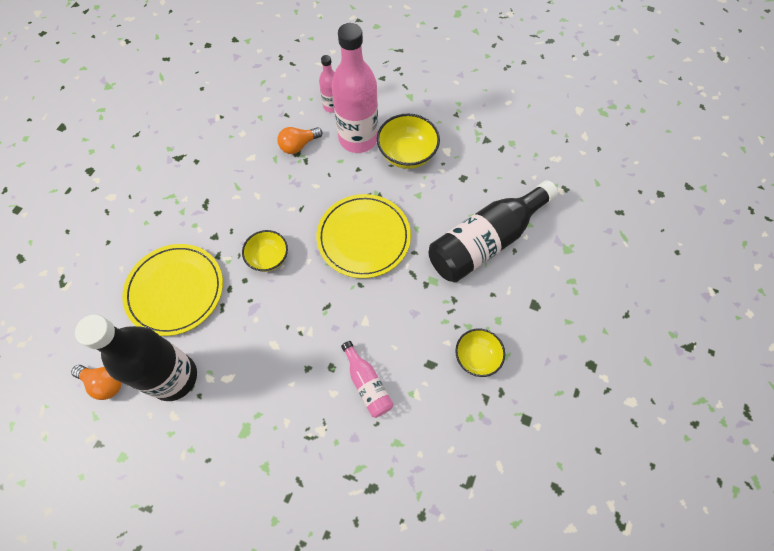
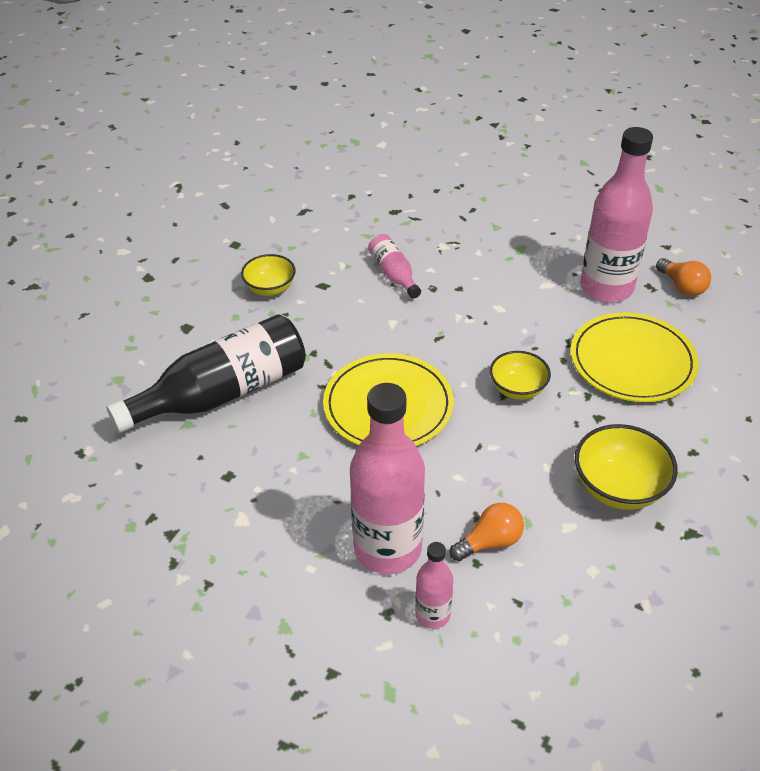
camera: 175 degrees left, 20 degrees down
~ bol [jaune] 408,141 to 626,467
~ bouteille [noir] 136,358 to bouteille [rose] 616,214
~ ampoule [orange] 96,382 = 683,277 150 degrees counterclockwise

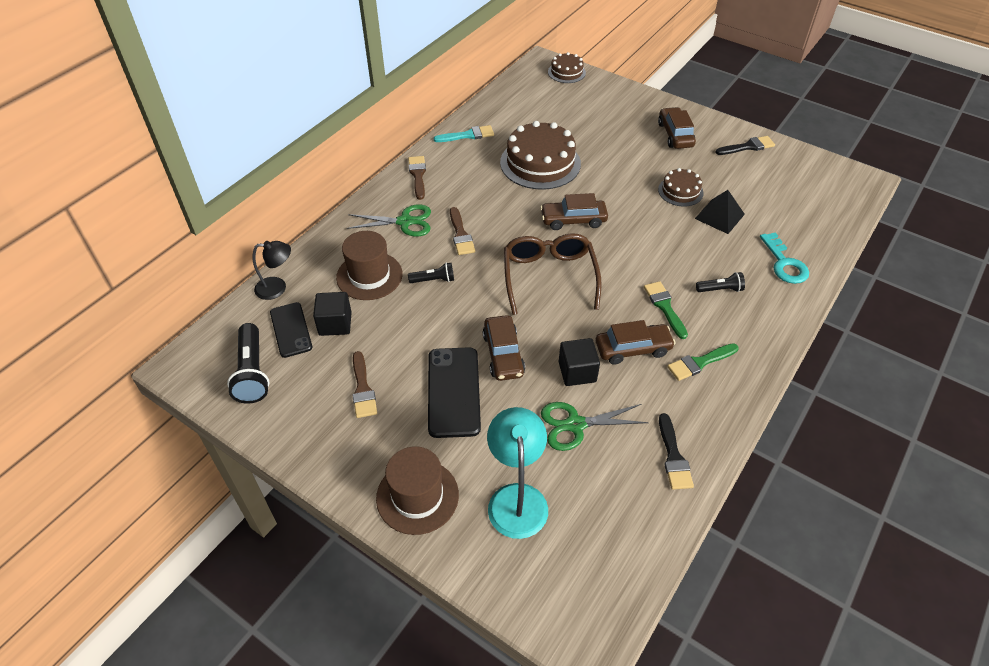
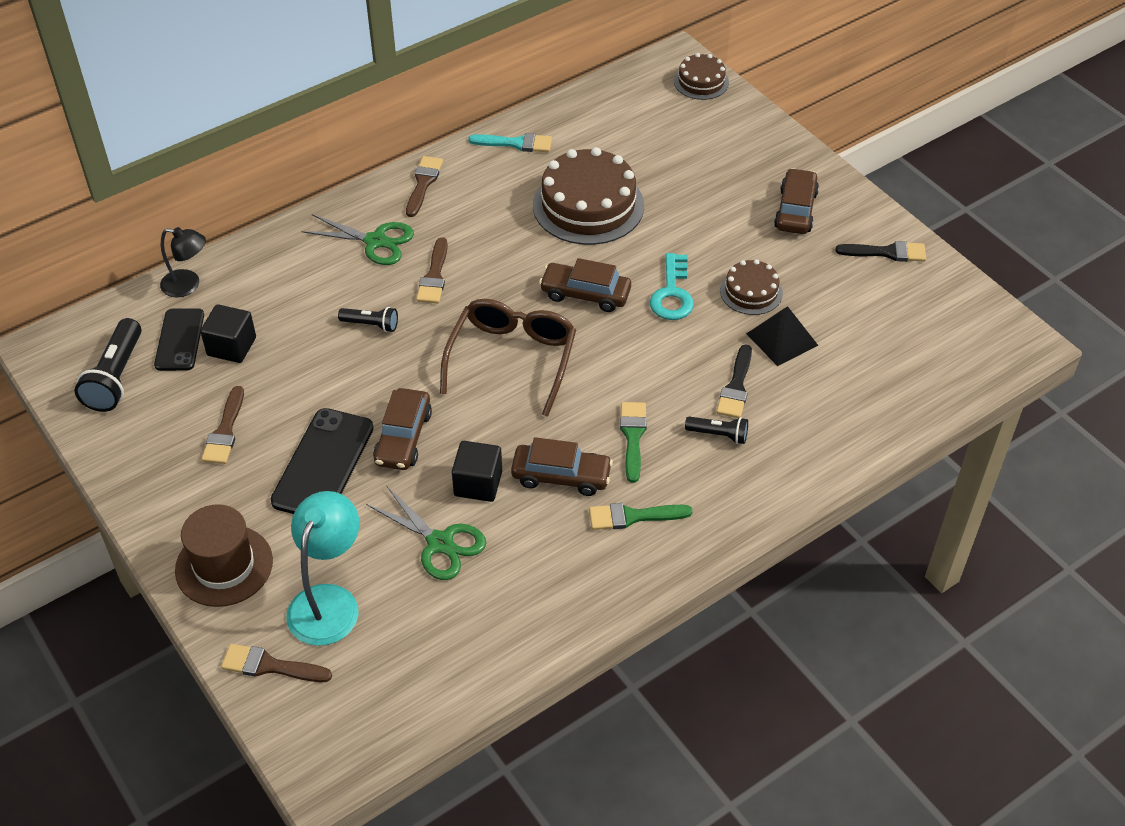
camera: 20 degrees right, 0 degrees up
- chapeau [marron] 369,265
~ clé [turquoise] 784,258 to 672,286
~ ciseaux [vert] 595,426 = 426,532 150 degrees counterclockwise
~ pinceau [noir] 676,451 to 734,381
+ pinceau [marron] 276,663

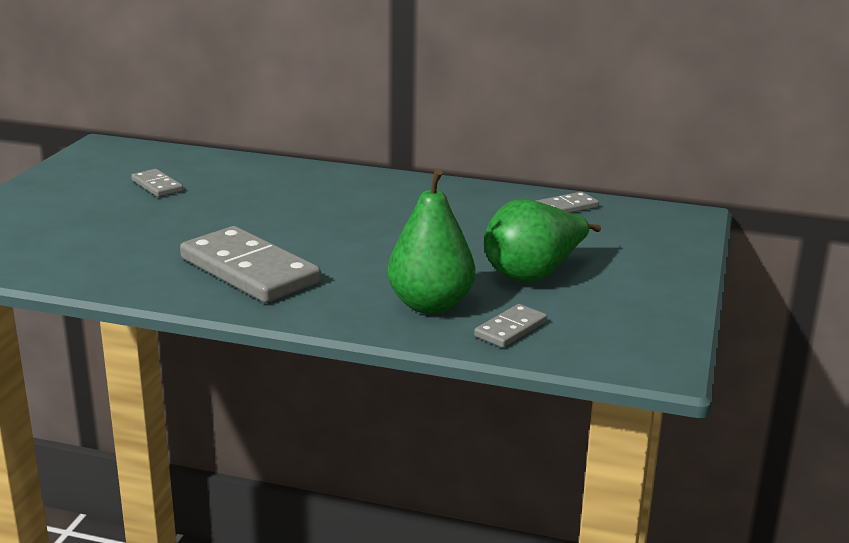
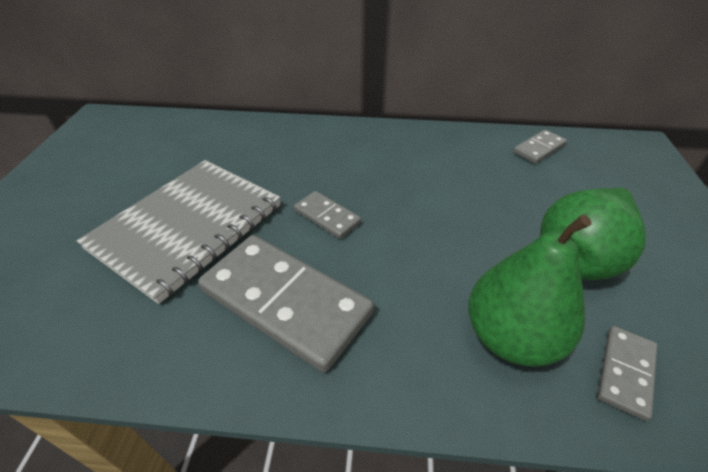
camera: 10 degrees left, 20 degrees up
~ domino [gris] 157,183 to 327,215
+ carnet [gris] 178,232

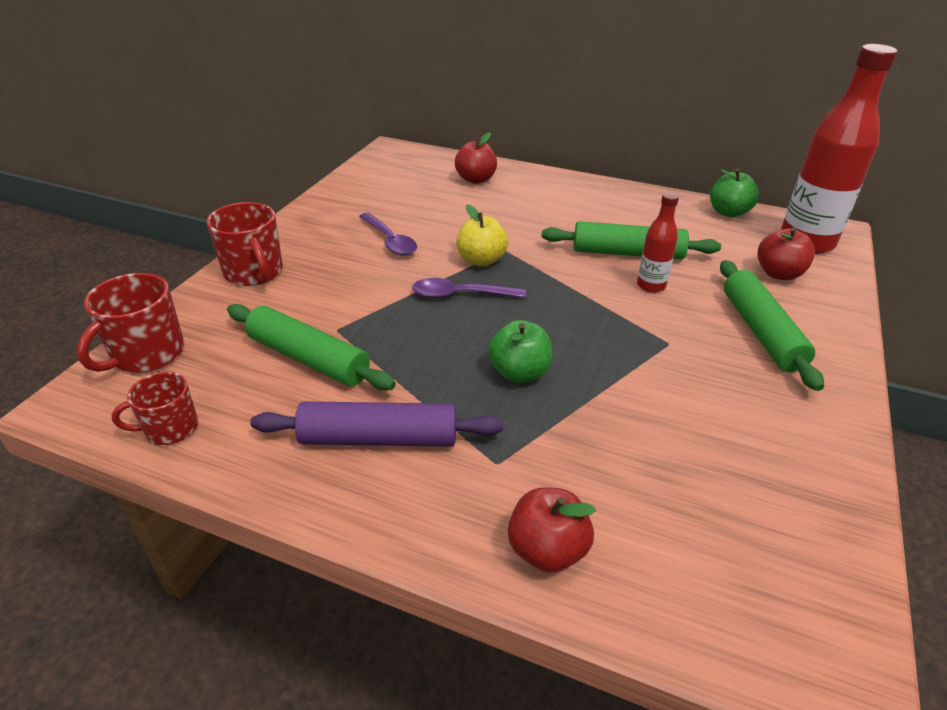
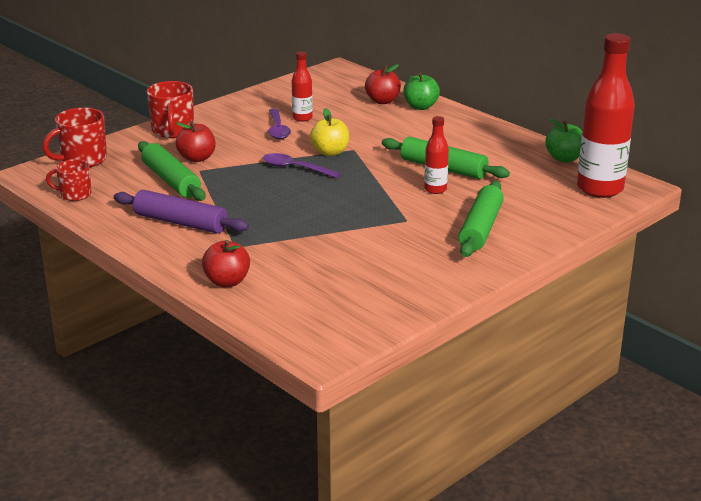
camera: 25 degrees right, 10 degrees down
~ pomme [rouge] 786,254 to 195,141
~ pomme [vert] 520,351 to 421,91
+ bouteille [rouge] 302,87

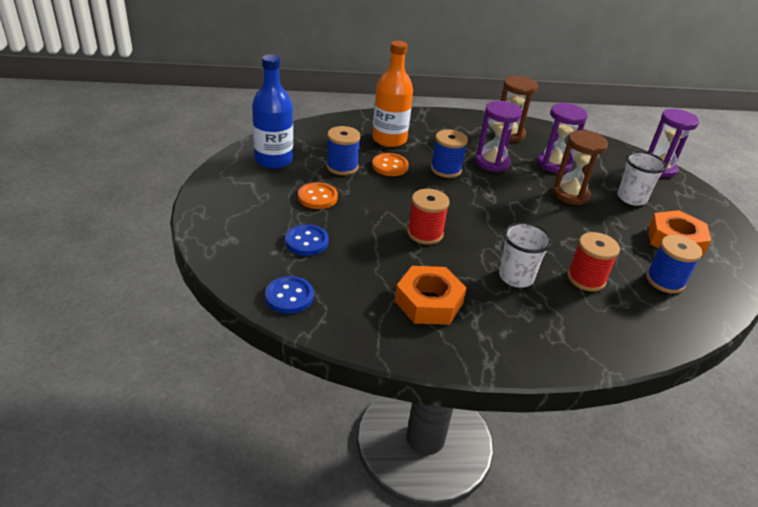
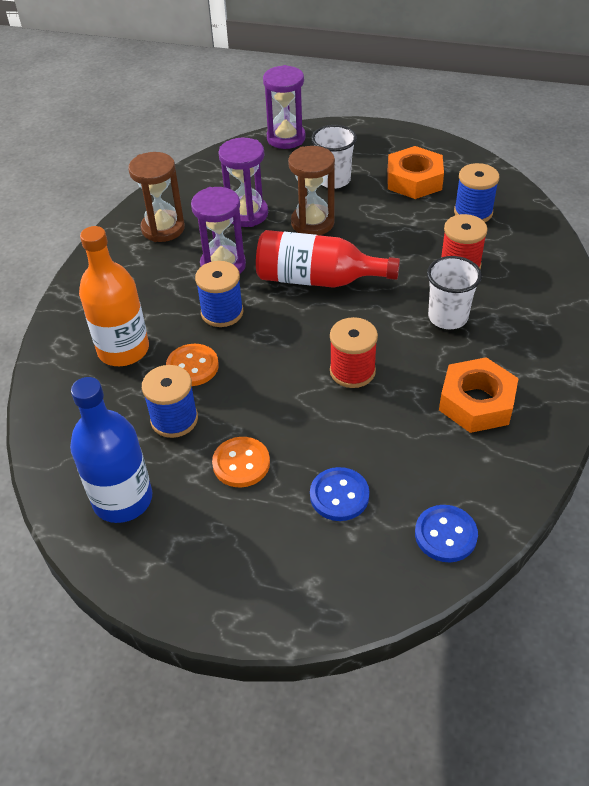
camera: 65 degrees left, 10 degrees up
+ bouteille [rouge] 328,259

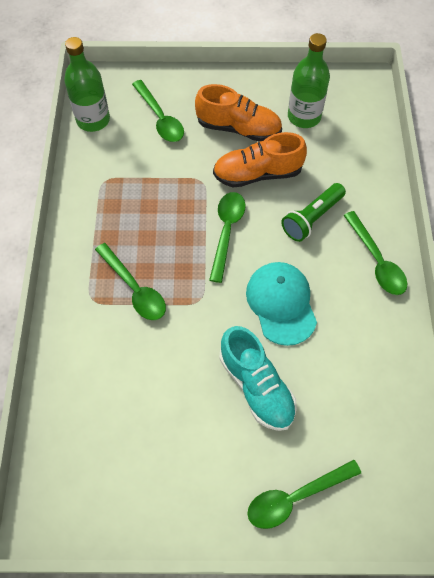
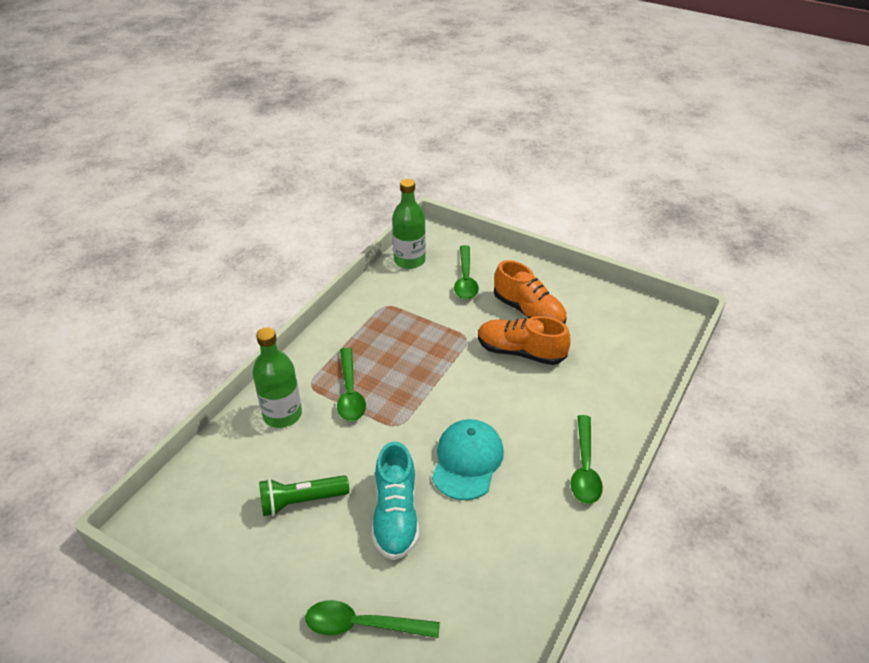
camera: 30 degrees right, 20 degrees down
~ bouteille [vert] 309,80 to 277,377
~ lampe de poche [vert] 313,212 to 304,495
- cuillère [vert] 227,237

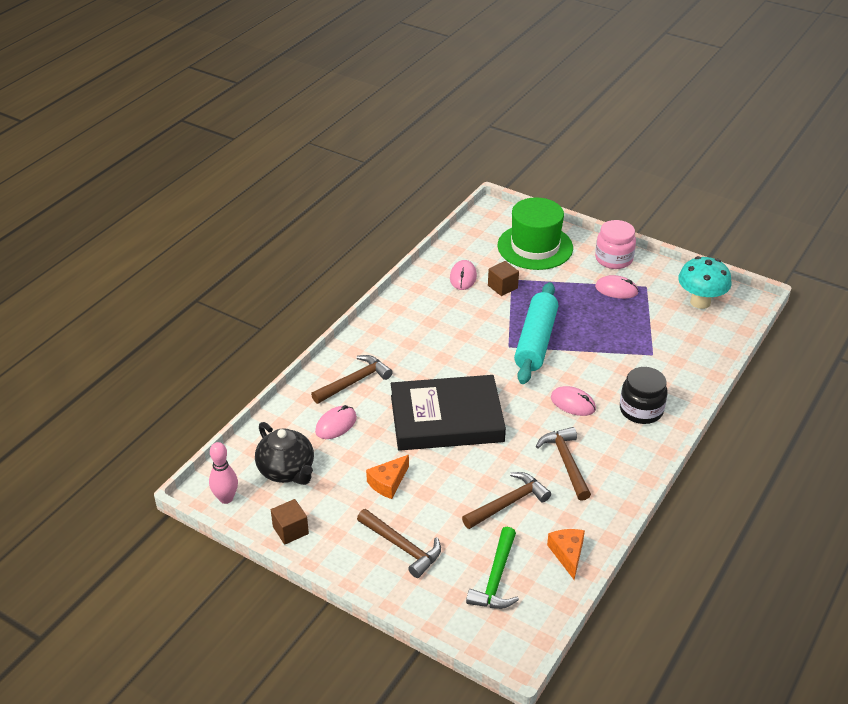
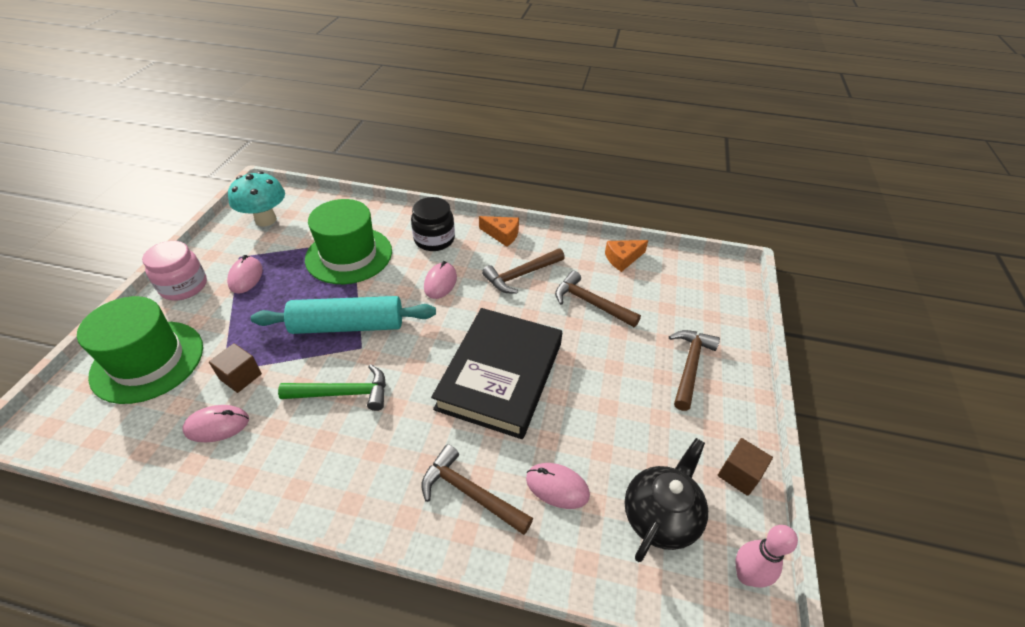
camera: 110 degrees left, 5 degrees up
~ livre [noir] 448,413 = 496,373 45 degrees clockwise
~ fromage [orange] 387,477 to 499,231
~ marteau [vert] 492,568 to 332,387
+ chapeau [vert] 348,241

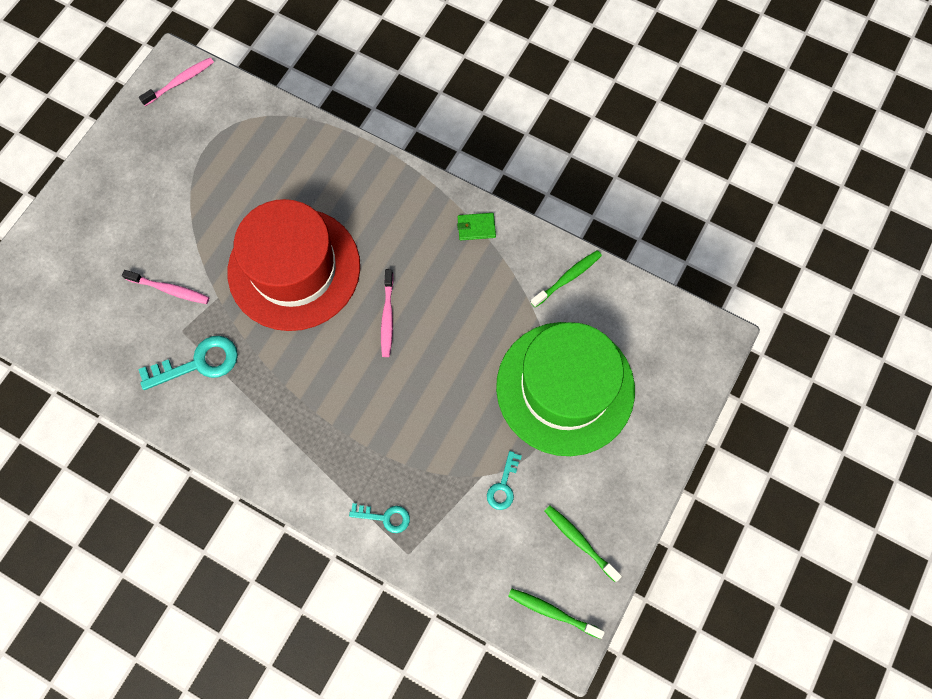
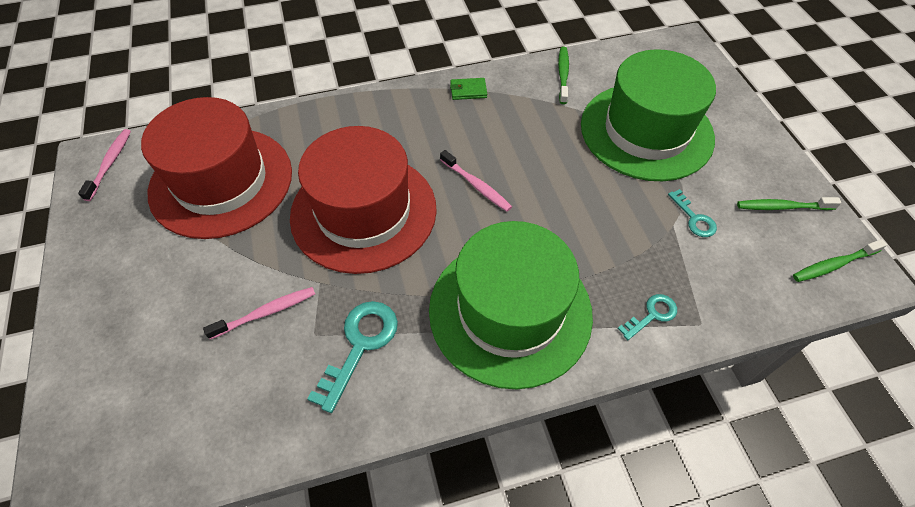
camera: 45 degrees left, 15 degrees down
~ portefeuille [vert] 476,226 = 468,89 45 degrees clockwise
+ chapeau [rouge] 216,168
+ chapeau [vert] 511,305

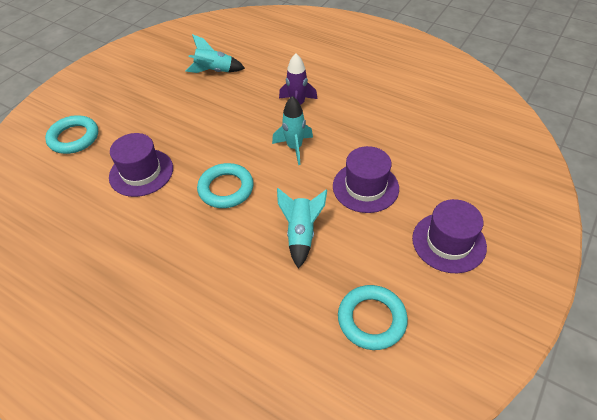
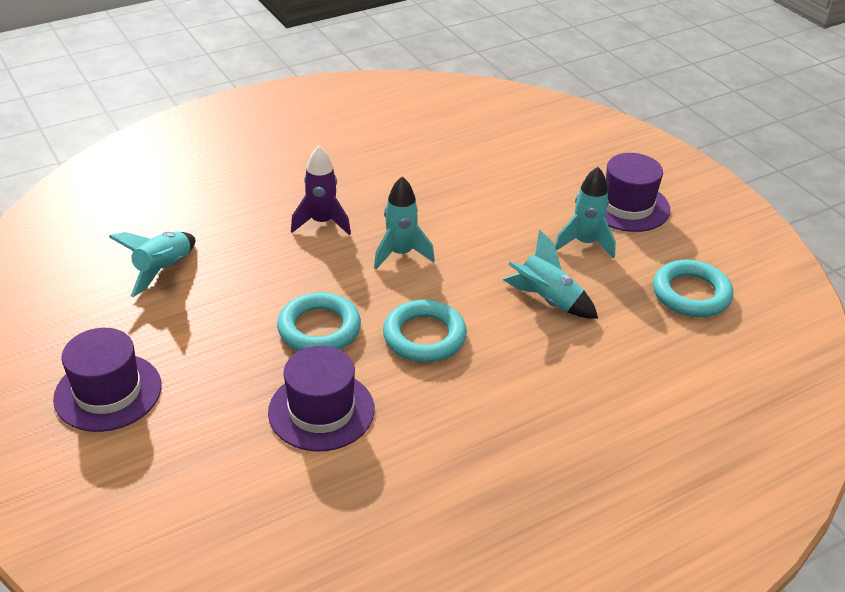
camera: 65 degrees left, 10 degrees down
~ anneau [turquoise] 71,134 to 319,321
~ chapeau [violet] 366,179 to 107,380
+ fusée [turquoise] 585,213

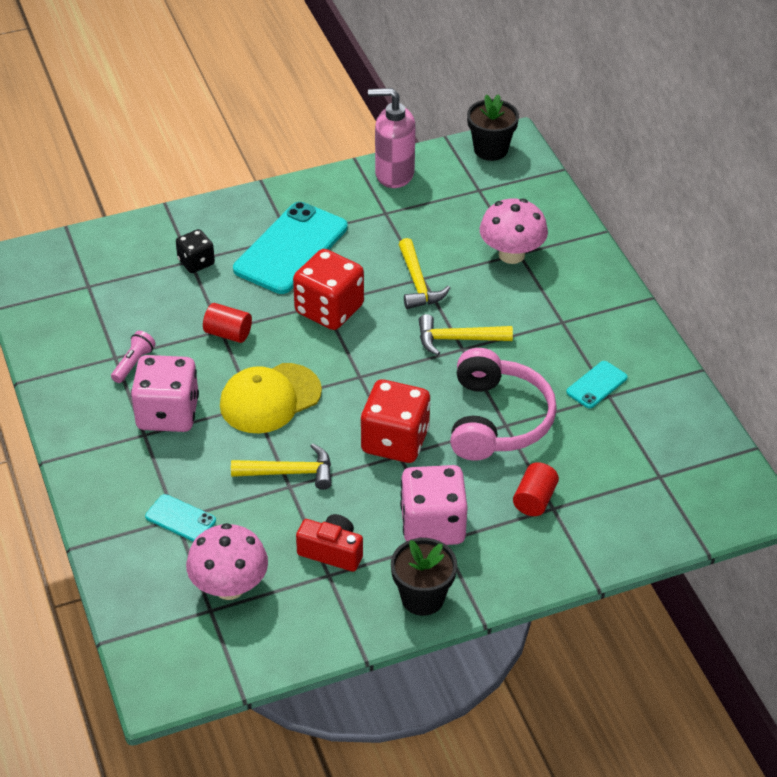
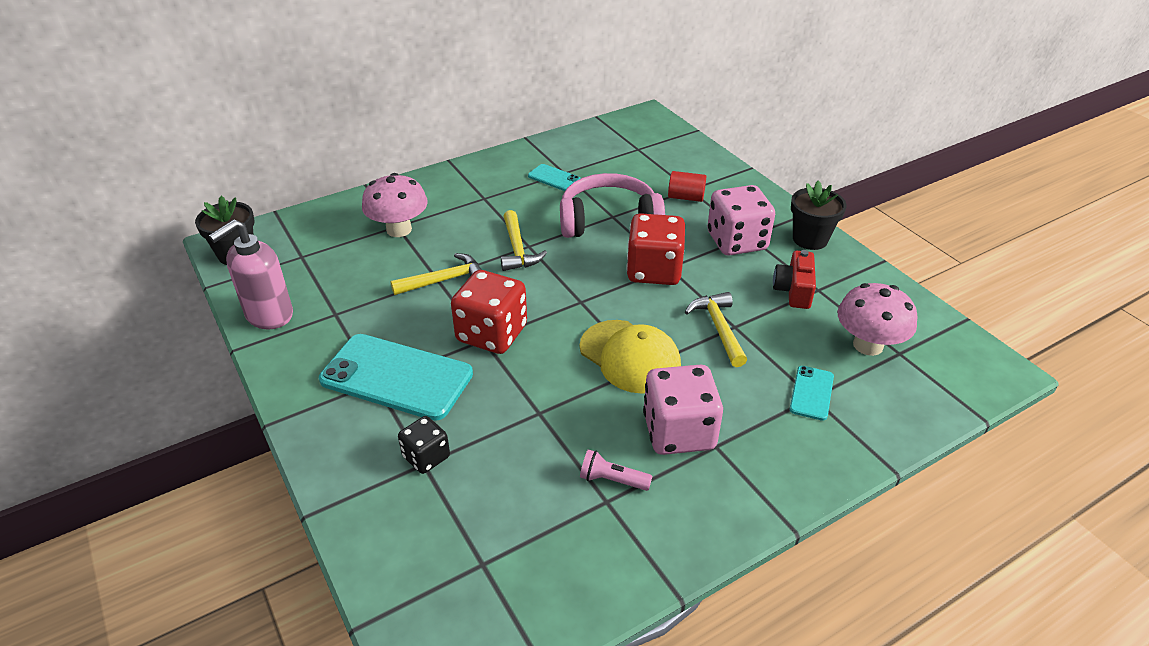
camera: 100 degrees left, 5 degrees down
~ distributeur de savon [rose] 392,138 = 251,274 45 degrees clockwise
- cylindre [rouge] 227,323

